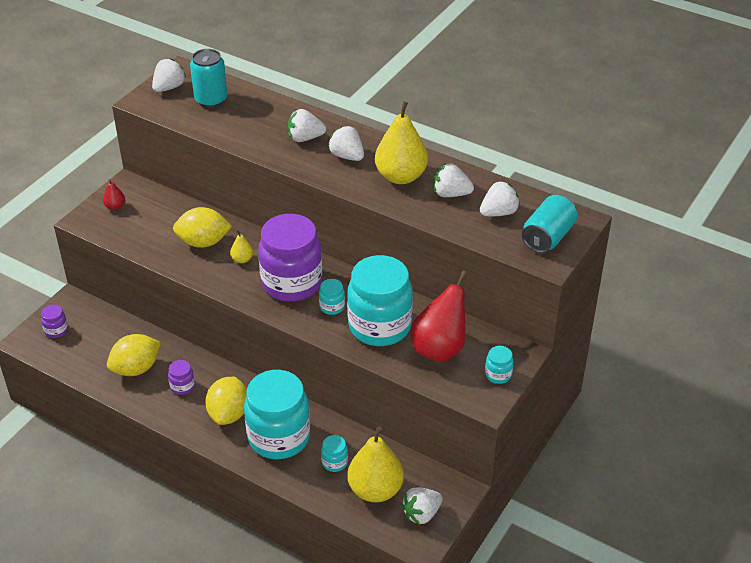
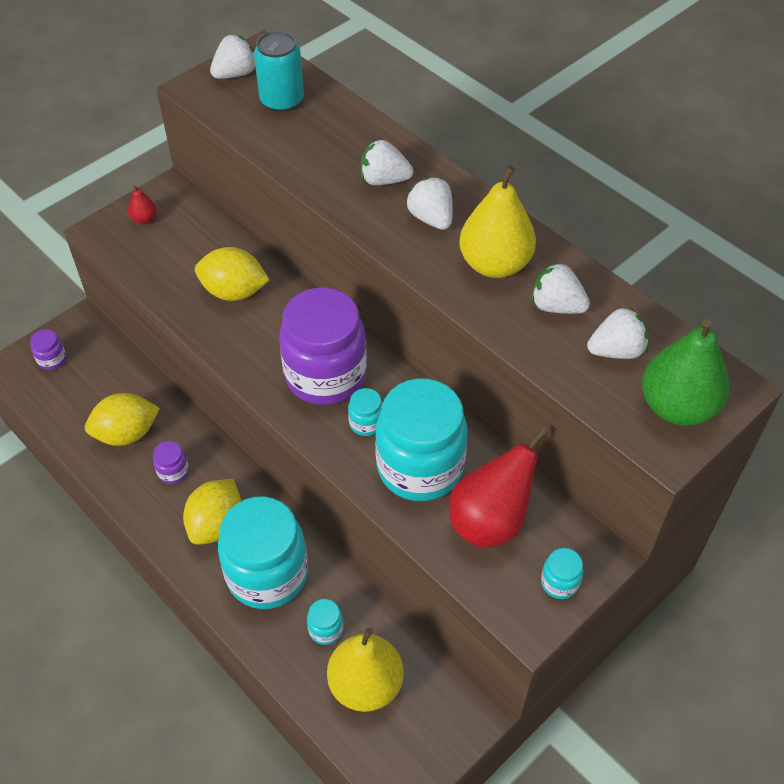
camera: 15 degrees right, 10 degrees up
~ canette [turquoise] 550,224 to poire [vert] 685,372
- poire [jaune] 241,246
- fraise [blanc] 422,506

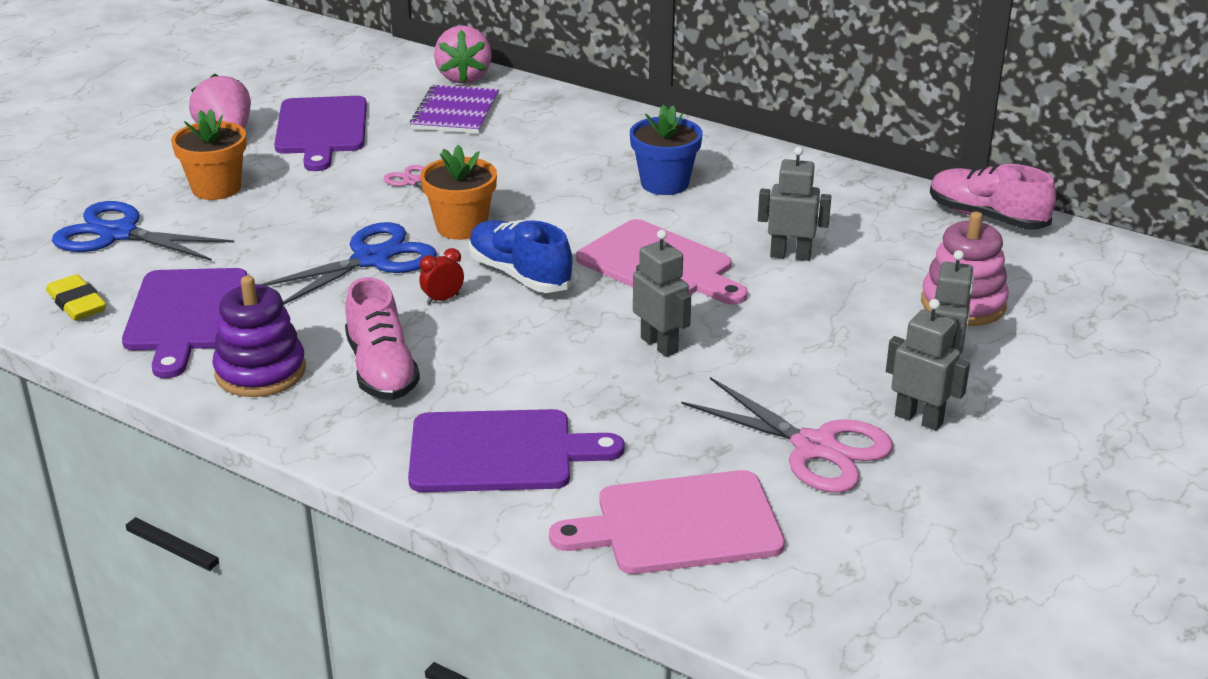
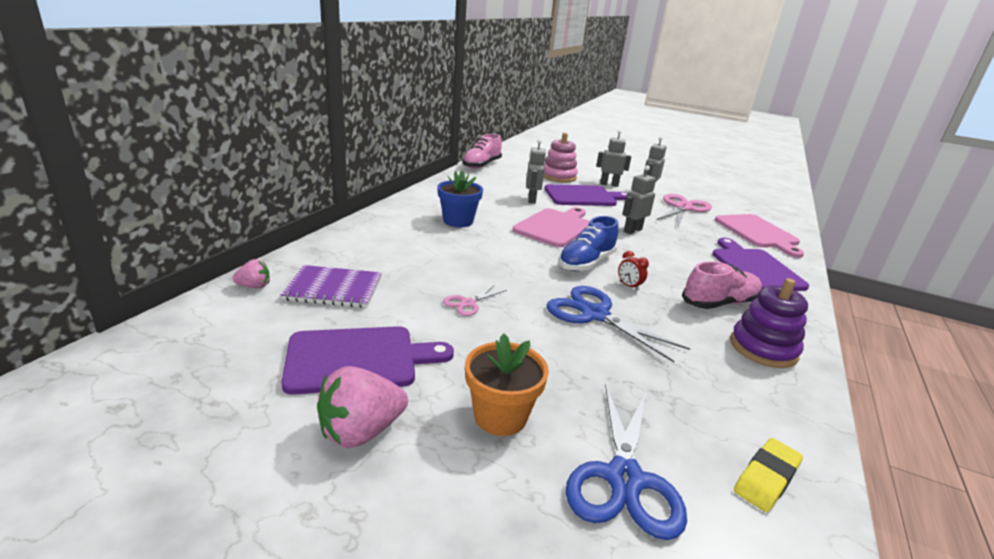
camera: 100 degrees left, 5 degrees down
~ fraise [rose] 463,54 = 250,273 x0.54
- pot de fleurs [orange] 458,192
~ planche à découper [violet] 184,323 to 585,195

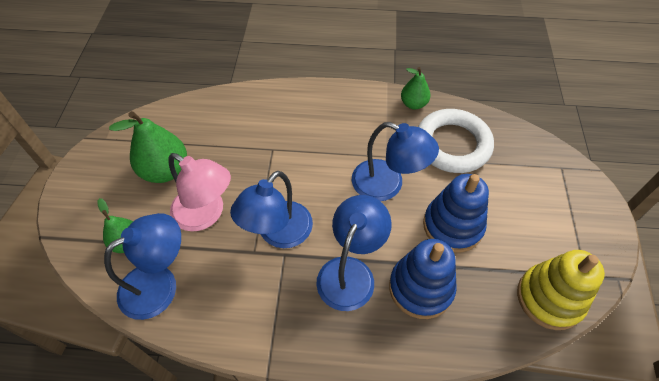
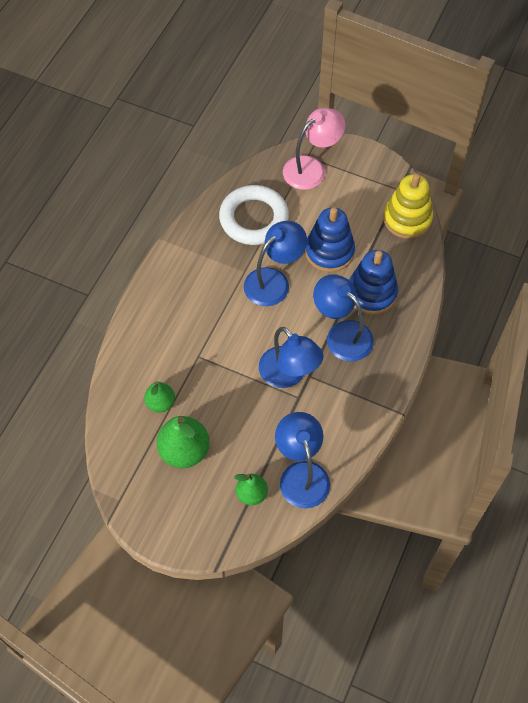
camera: 70 degrees left, 5 degrees up
~ poire [vert] 415,88 to 159,397
~ lampe [rose] 199,192 to 314,149

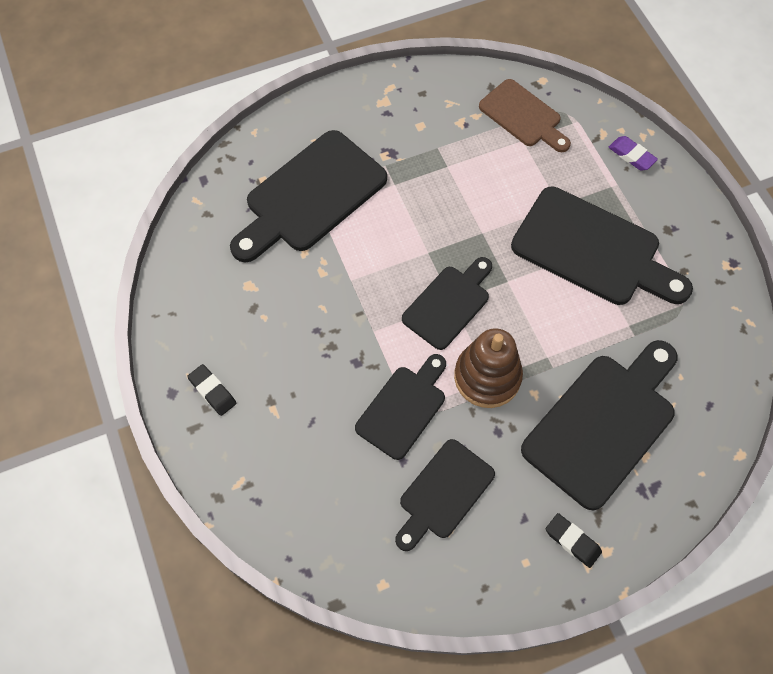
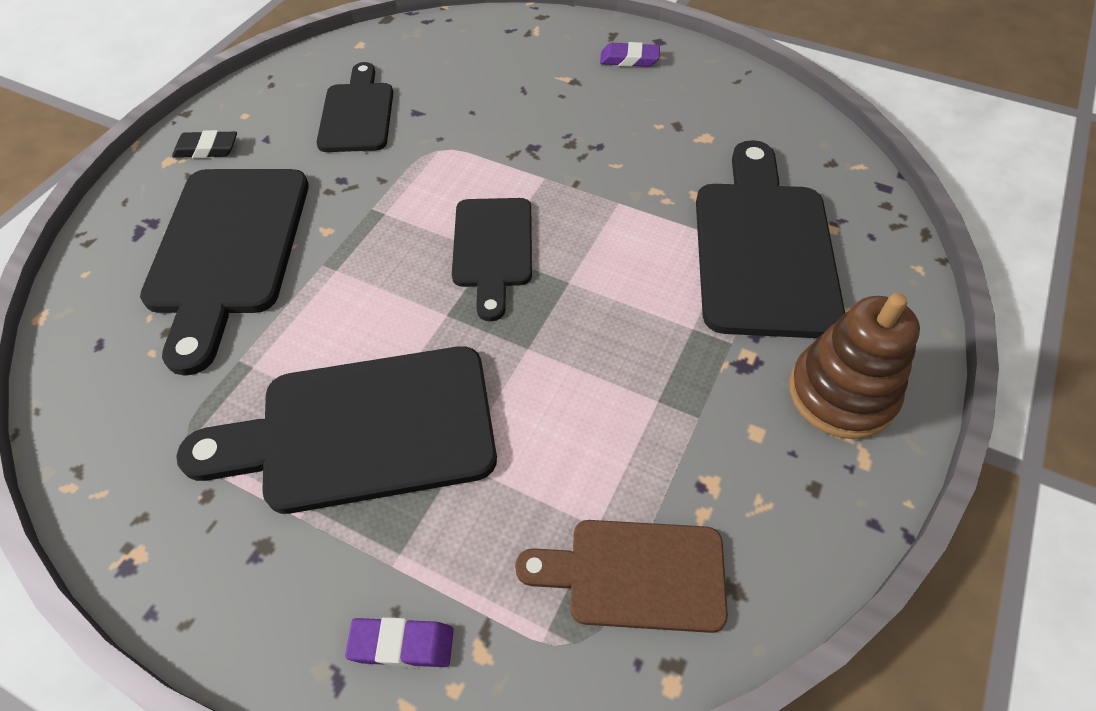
camera: 140 degrees right, 10 degrees down
~ jouet à empiler [marron] 488,368 to 854,366
- planche à découper [noir] 400,407
~ gomme [noir] 211,390 to gomme [violet] 630,54

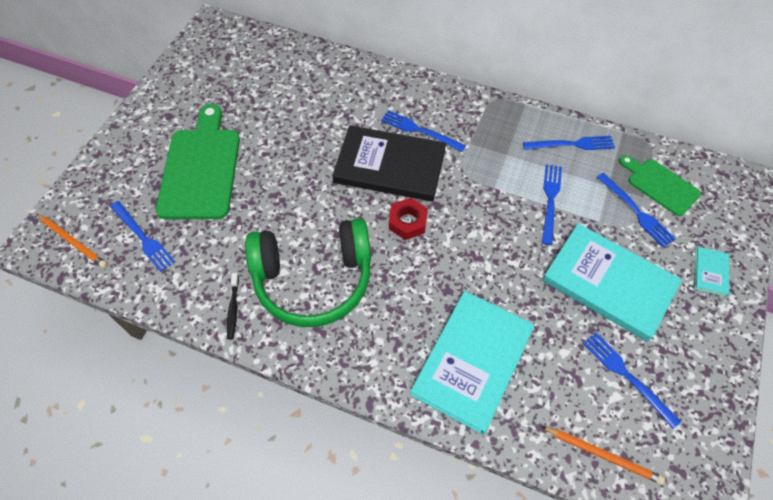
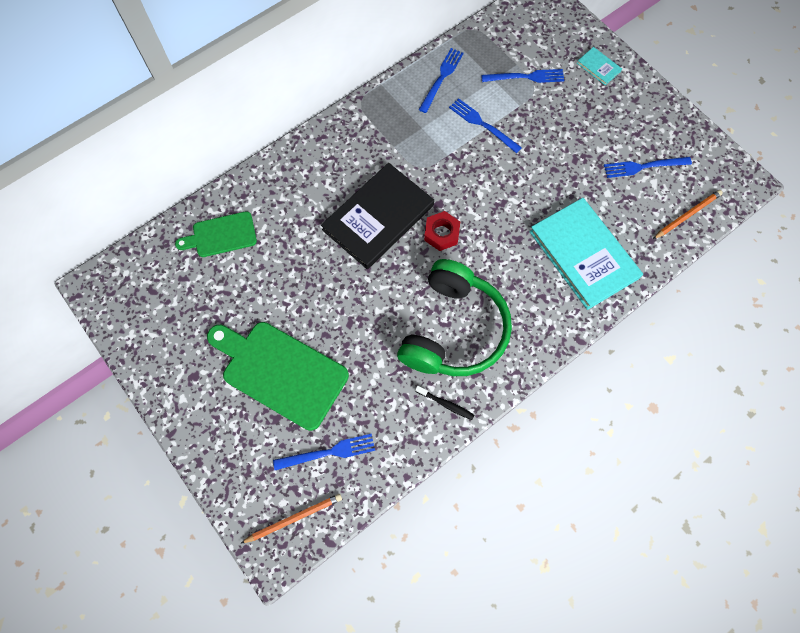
camera: 60 degrees left, 10 degrees up
- fourchette [bleu] 423,131
~ planche à découper [vert] 660,185 to 216,234
- livre [turquoise] 612,282

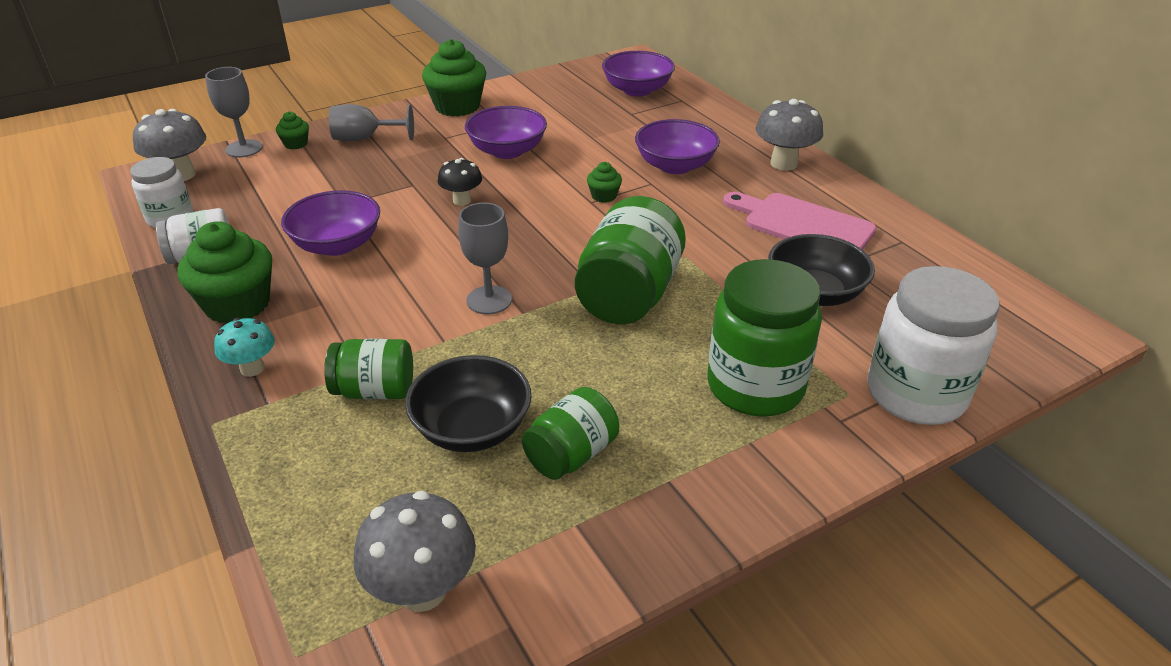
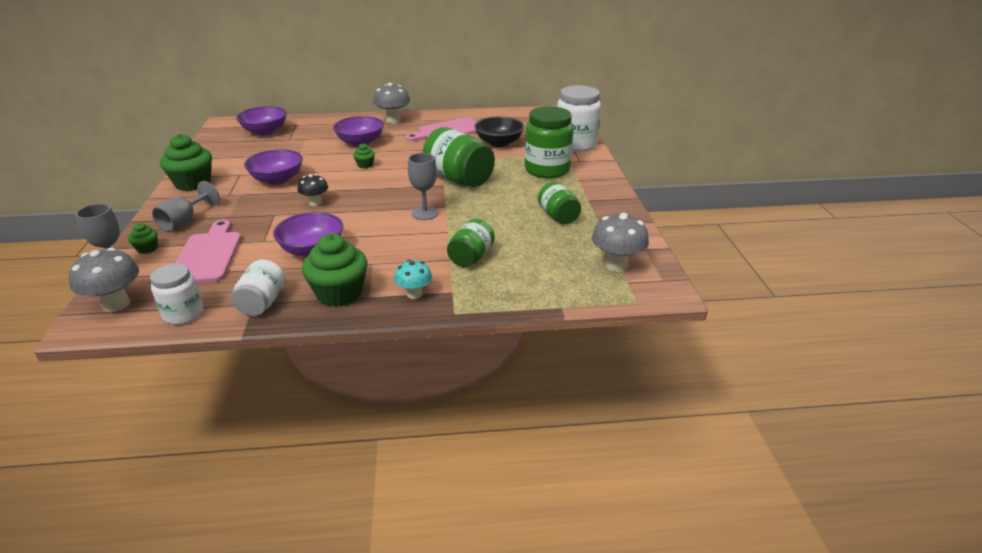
camera: 65 degrees left, 5 degrees down
- bol [noir] 468,403
+ planche à découper [rose] 208,251

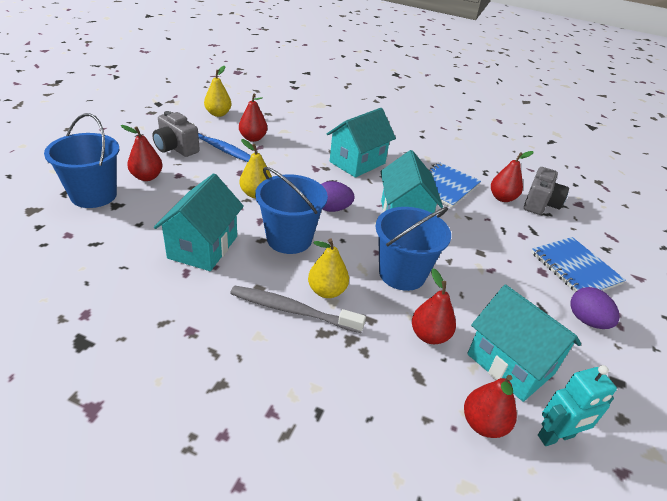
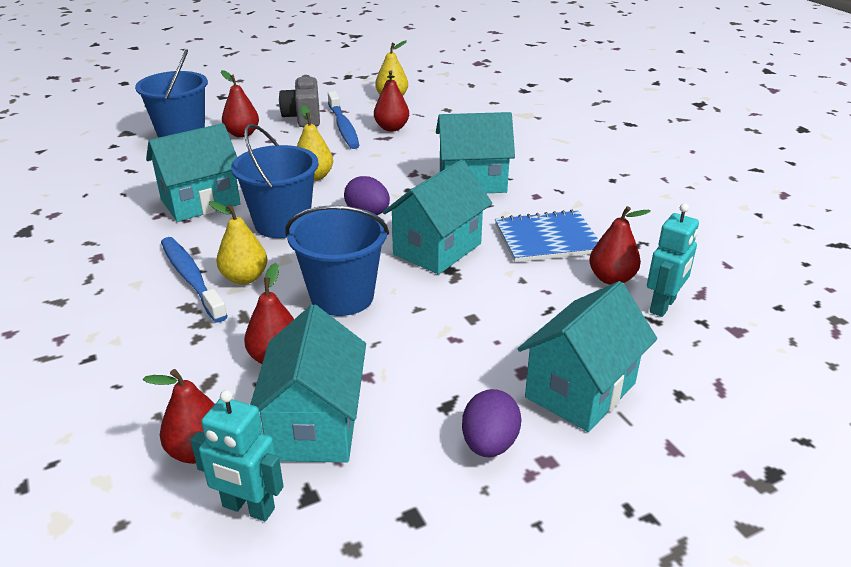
camera: 45 degrees right, 5 degrees down
~ appareil photo [gris] 546,191 to robot [turquoise] 673,260
~ carnet [bleu] 578,264 to maison [turquoise] 587,356
~ brosse à dents [gris] 298,309 to brosse à dents [bleu] 194,279

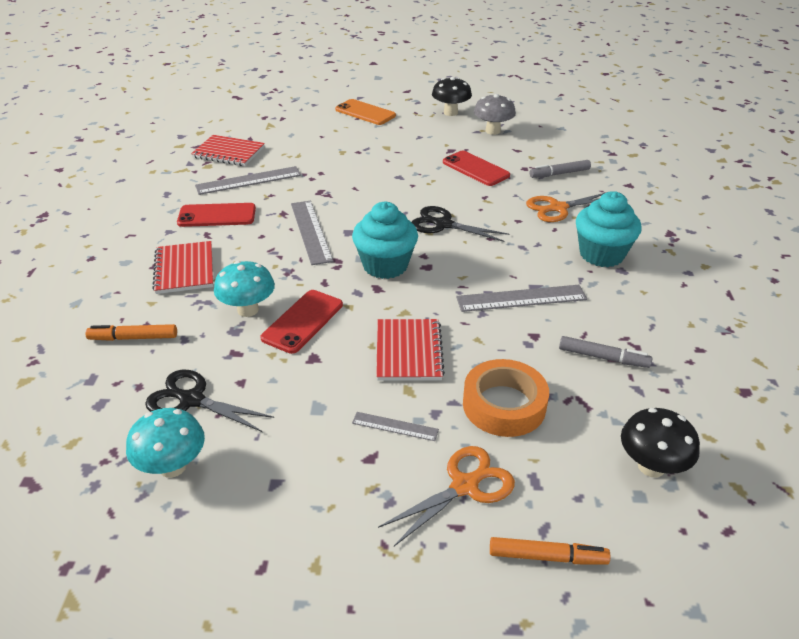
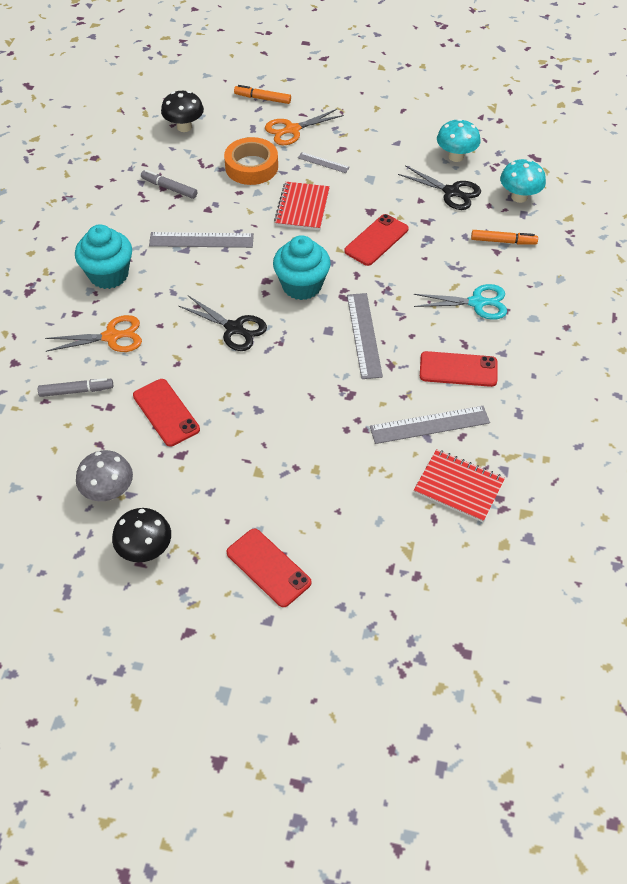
camera: 170 degrees left, 15 degrees up
~ téléphone [orange] 365,112 to téléphone [rouge] 268,567
~ carnet [rouge] 182,267 to ciseaux [turquoise] 460,302
~ champignon [turquoise] 244,289 to 523,181

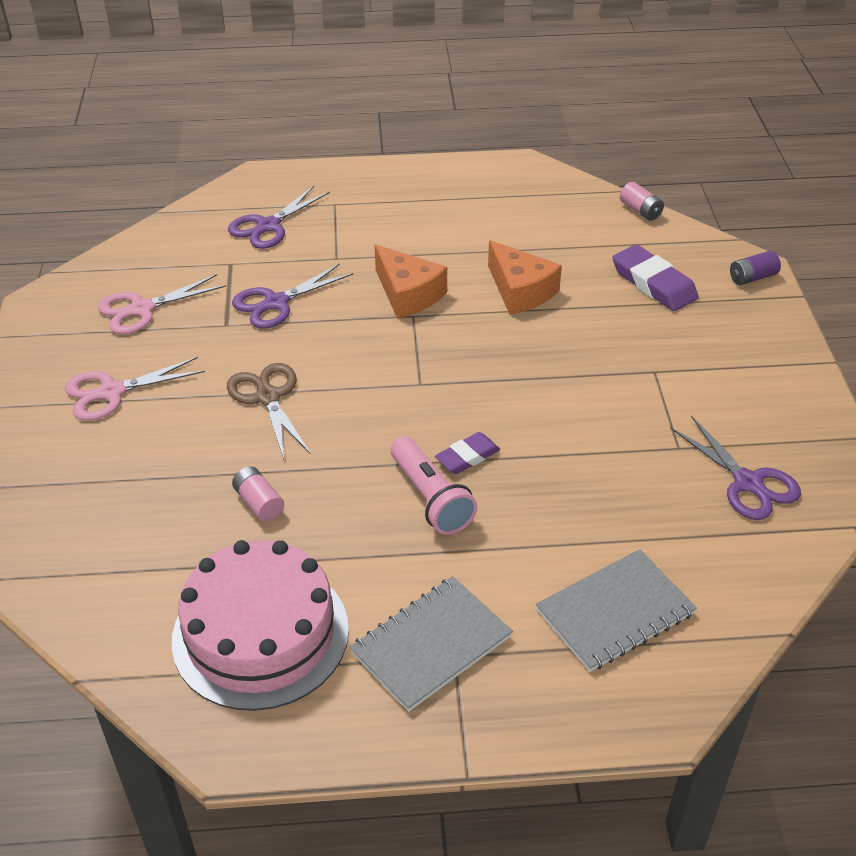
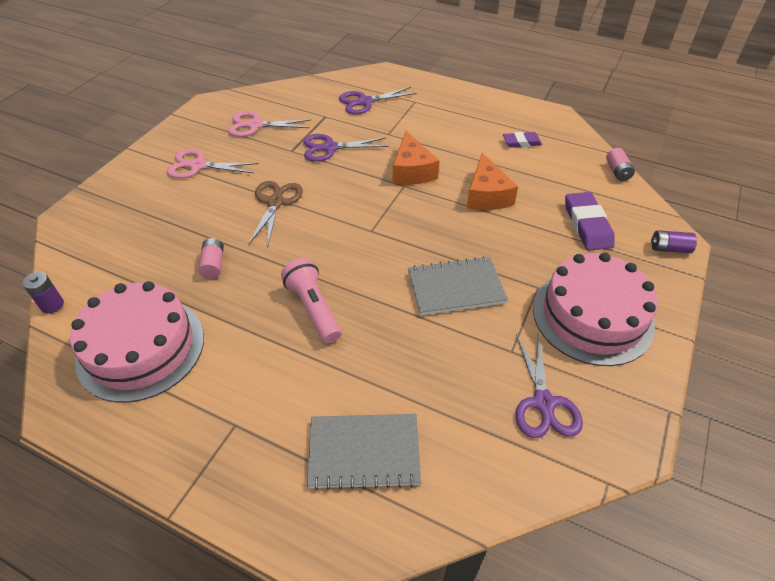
camera: 30 degrees right, 5 degrees up
~ gomme [violet] 467,453 to 522,140
~ lampe de poche [rose] 433,485 = 311,300 150 degrees clockwise
~ carnet [gris] 431,644 to 458,285
+ gâteau [rose] 595,309
+ pile [violet] 43,293

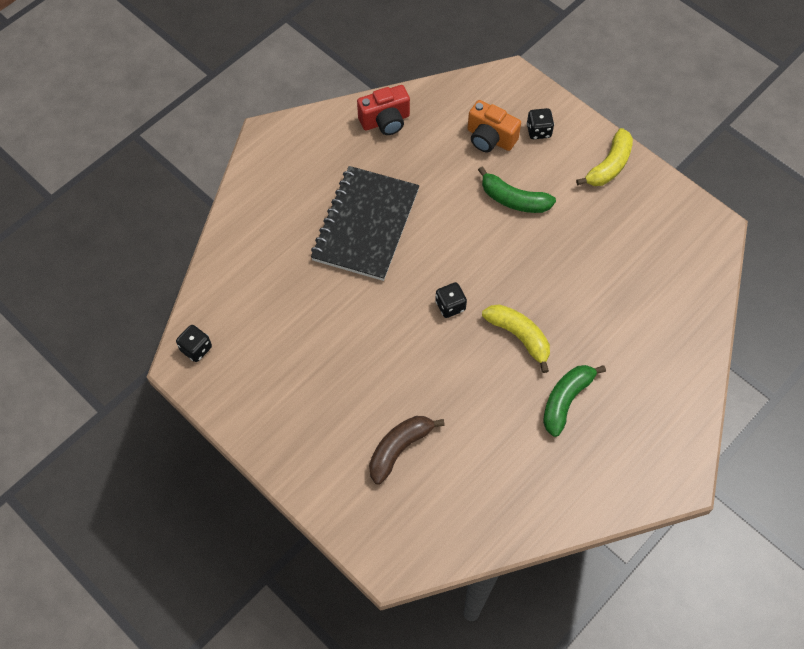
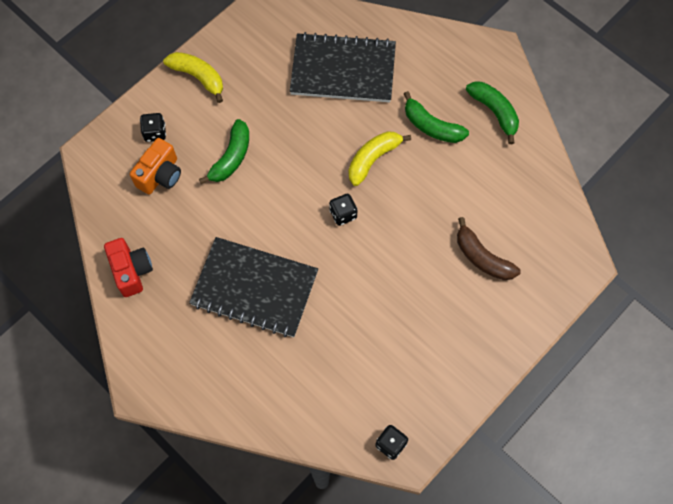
camera: 90 degrees left, 5 degrees up
+ carnet [noir] 343,67
+ banane [vert] 492,113

